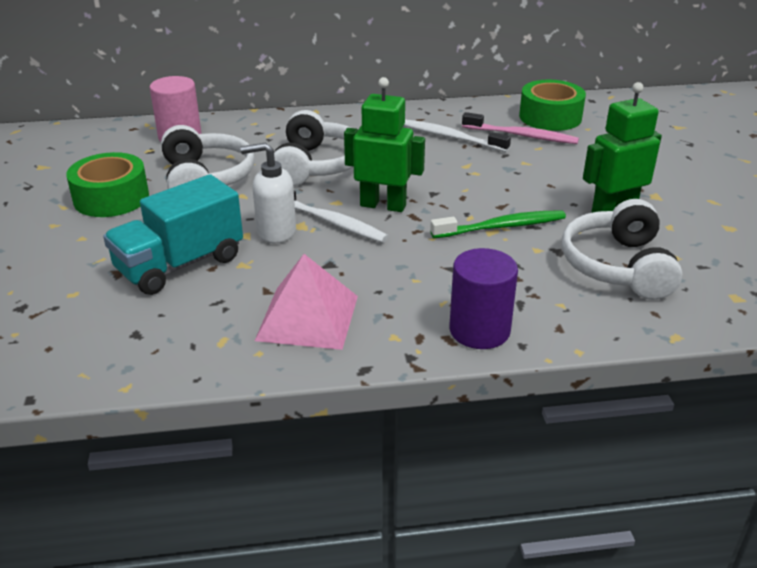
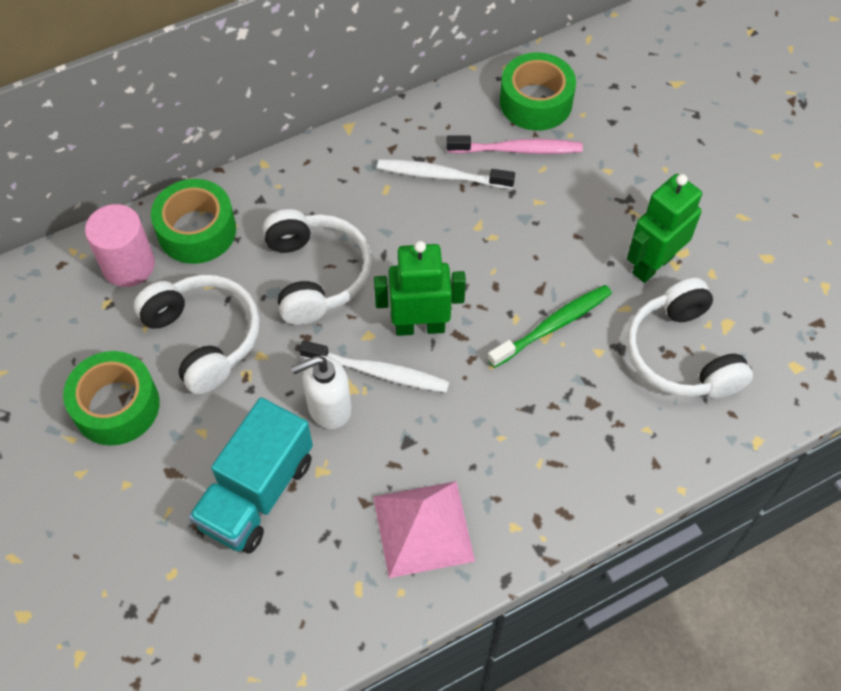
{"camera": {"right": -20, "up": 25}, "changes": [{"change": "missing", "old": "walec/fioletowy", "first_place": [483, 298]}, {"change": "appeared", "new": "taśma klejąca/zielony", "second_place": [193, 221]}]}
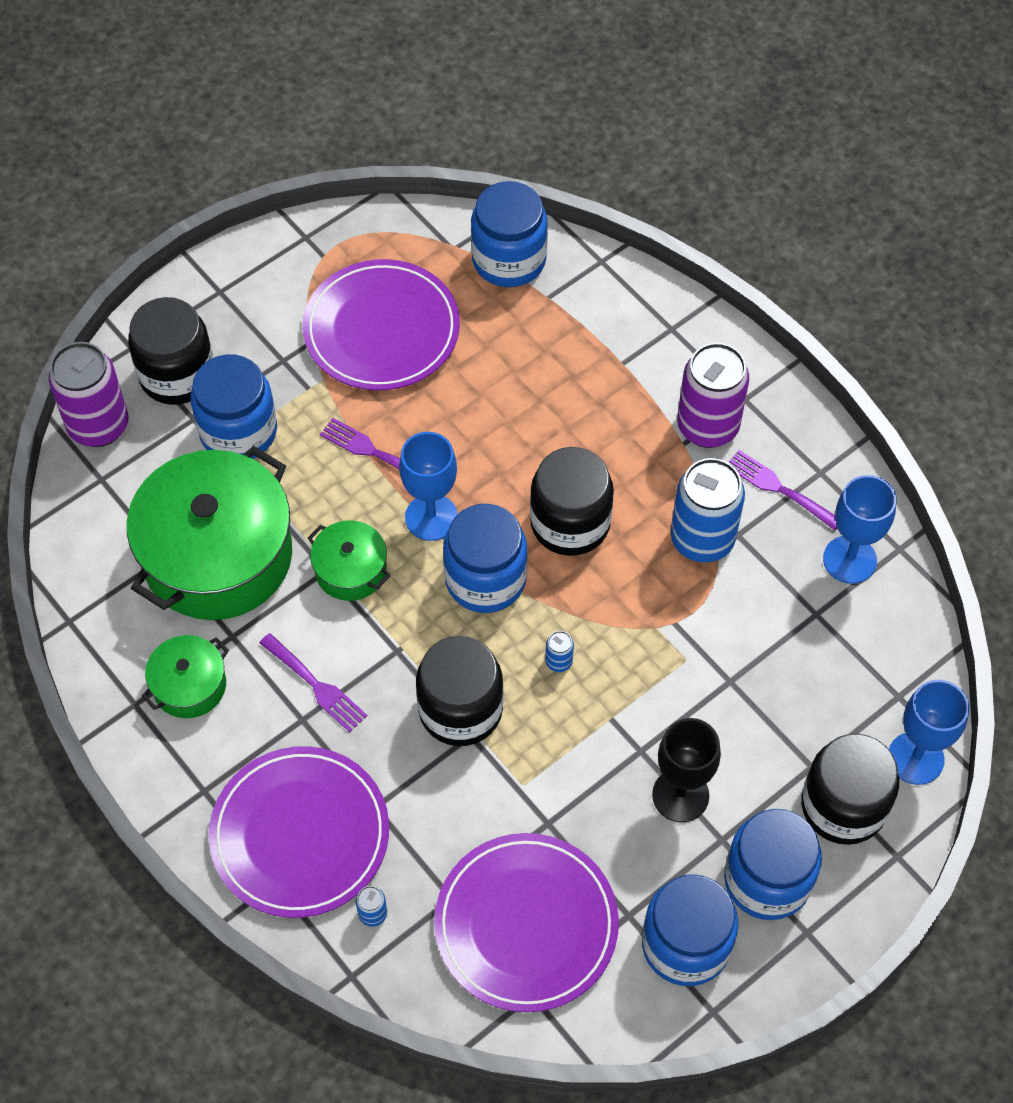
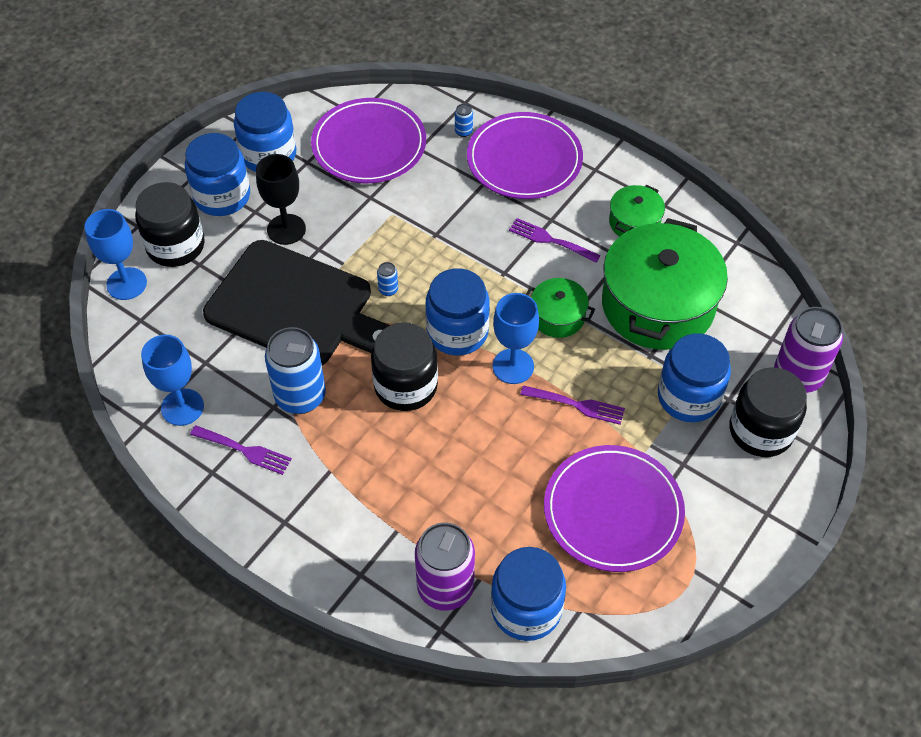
{"camera": {"right": 165, "up": -5}, "changes": [{"change": "missing", "old": "słoik/czarny", "first_place": [459, 691]}, {"change": "relocated", "old": "puszka/fioletowy", "first_place": [713, 395], "second_place": [445, 566]}, {"change": "appeared", "new": "deska do krojenia/czarny", "second_place": [296, 302]}]}
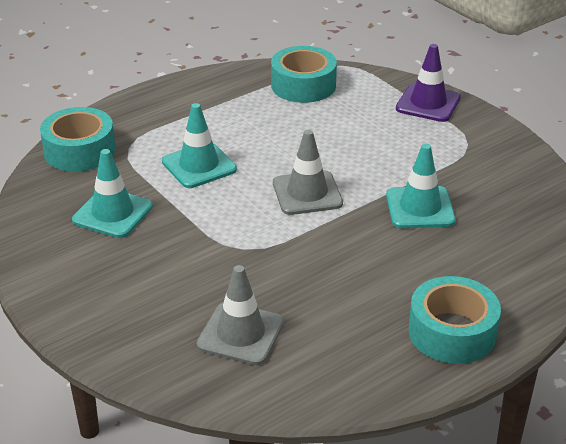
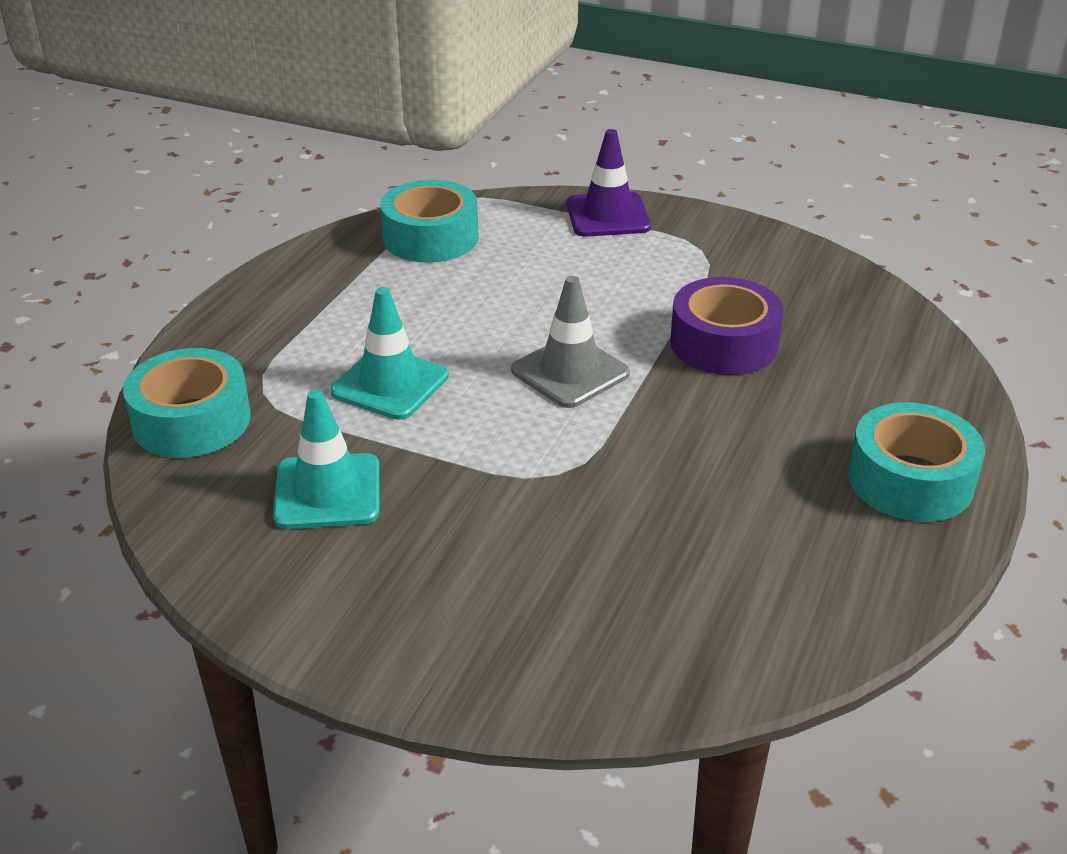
{"camera": {"right": -30, "up": 0}, "changes": [{"change": "missing", "old": "pachołek/szary", "first_place": [240, 315]}, {"change": "exchanged", "old": "pachołek/turkusowy", "new": "taśma klejąca/fioletowy", "first_place": [421, 186], "second_place": [726, 326]}]}
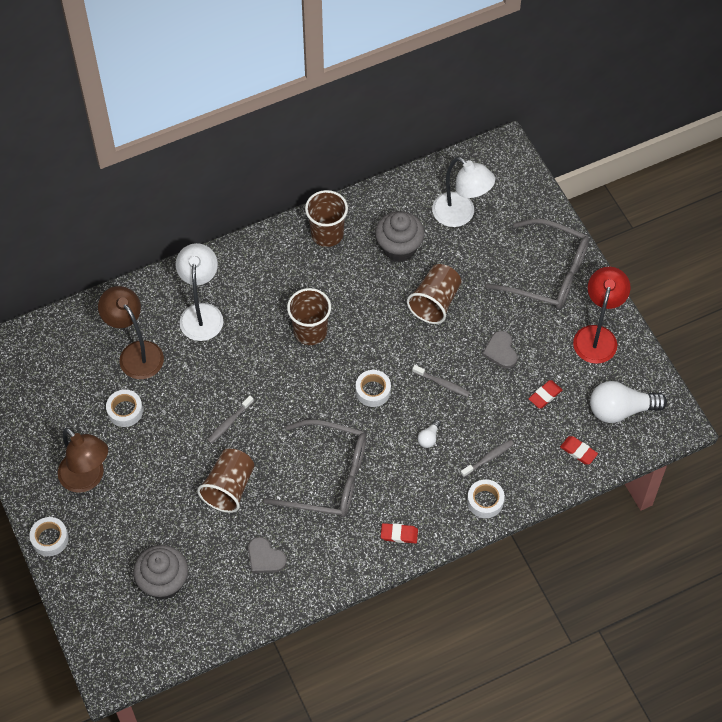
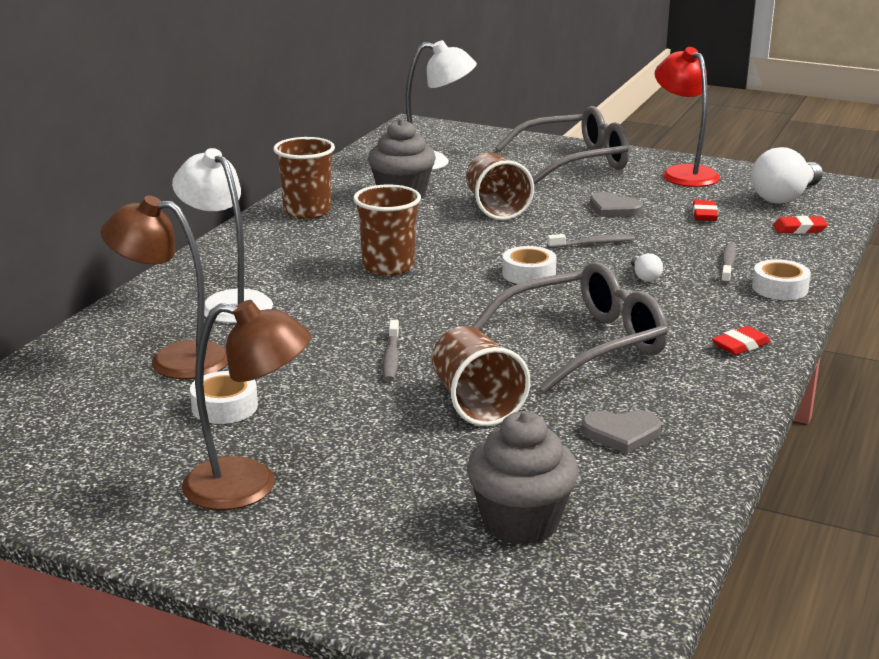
{"camera": {"right": -40, "up": -35}, "changes": [{"change": "missing", "old": "taśma klejąca/biały", "first_place": [49, 536]}]}
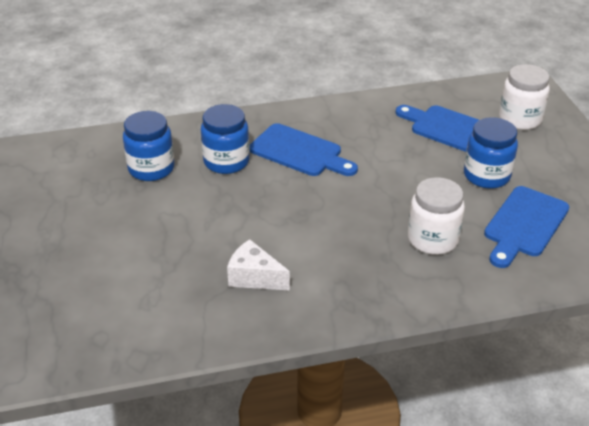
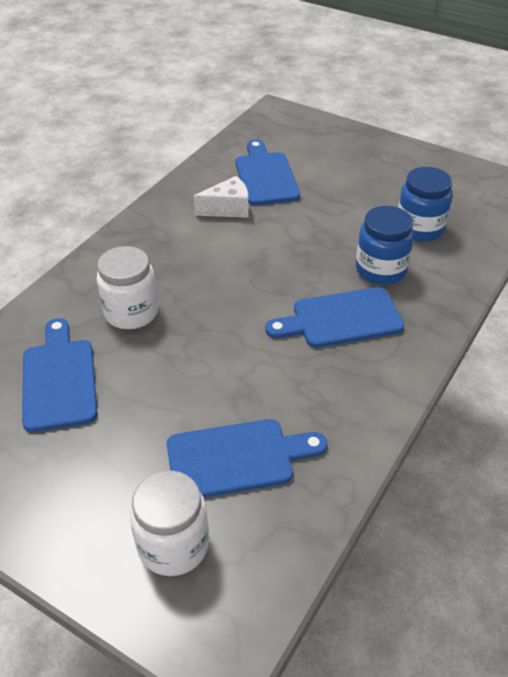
{"camera": {"right": 135, "up": 5}, "changes": [{"change": "missing", "old": "słoik/niebieski", "first_place": [491, 153]}, {"change": "appeared", "new": "deska do krojenia/niebieski", "second_place": [267, 172]}]}
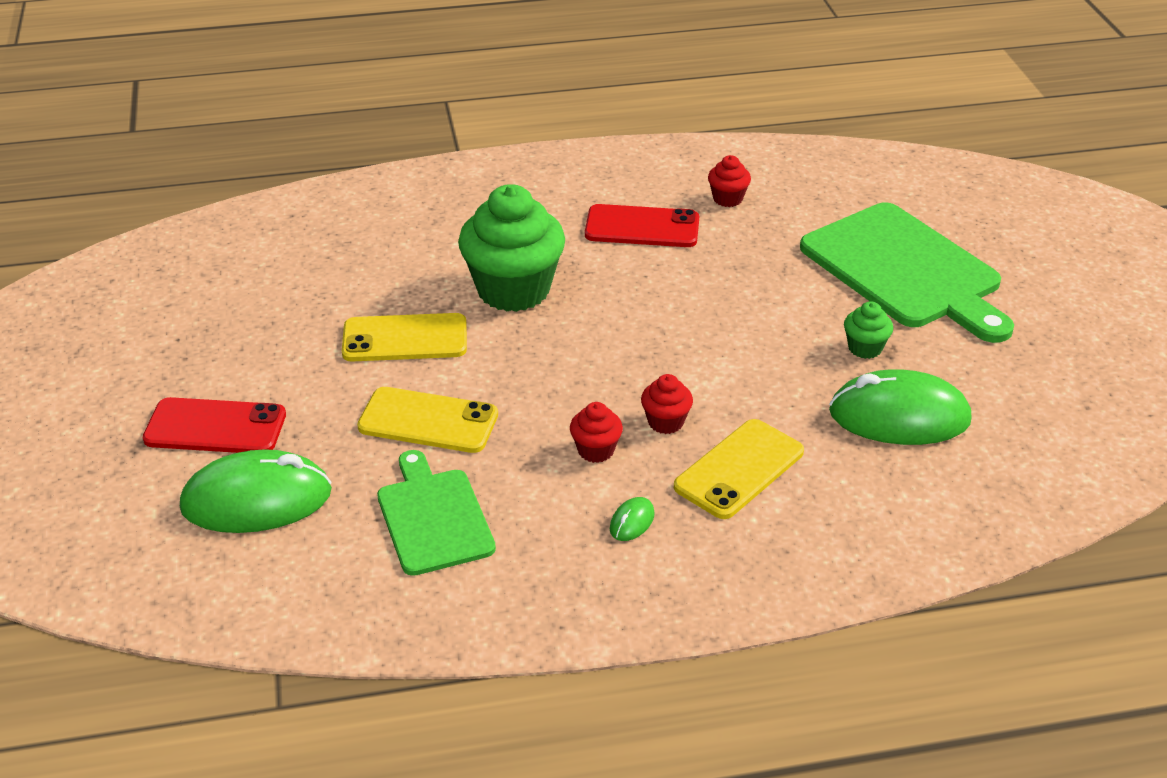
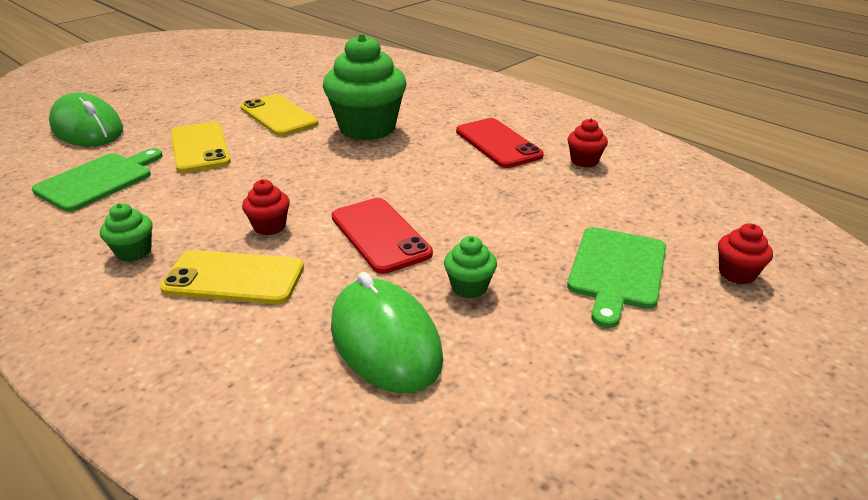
{"camera": {"right": 55, "up": -5}, "changes": [{"change": "relocated", "old": "telefon/czerwony", "first_place": [214, 425], "second_place": [382, 236]}, {"change": "relocated", "old": "muffinka/czerwony", "first_place": [596, 432], "second_place": [745, 253]}, {"change": "exchanged", "old": "myszka/zielony", "new": "muffinka/zielony", "first_place": [632, 519], "second_place": [126, 232]}, {"change": "size", "old": "deska do krojenia/zielony", "first_place": [907, 272], "second_place": [616, 277], "factor": 0.6}]}
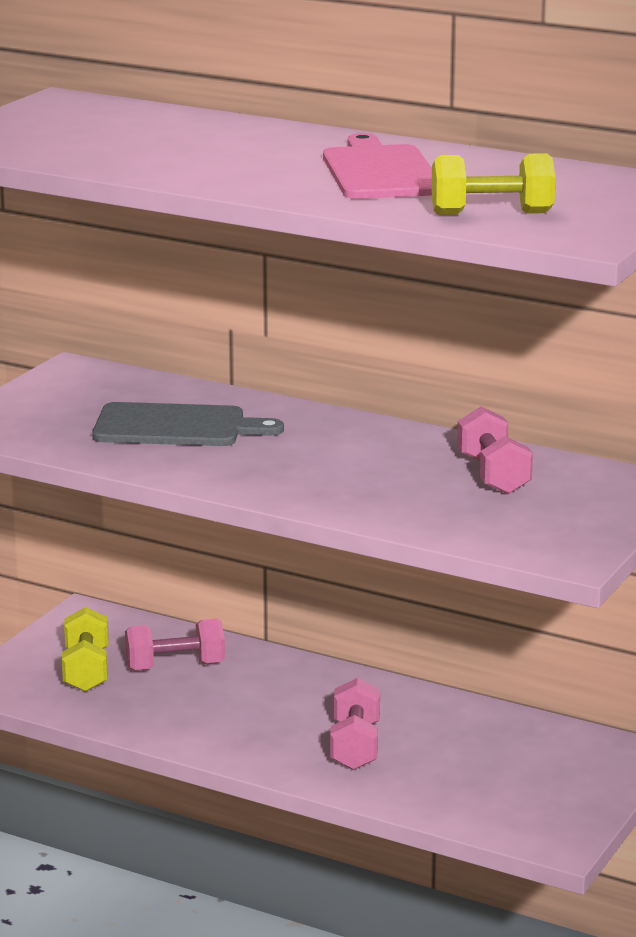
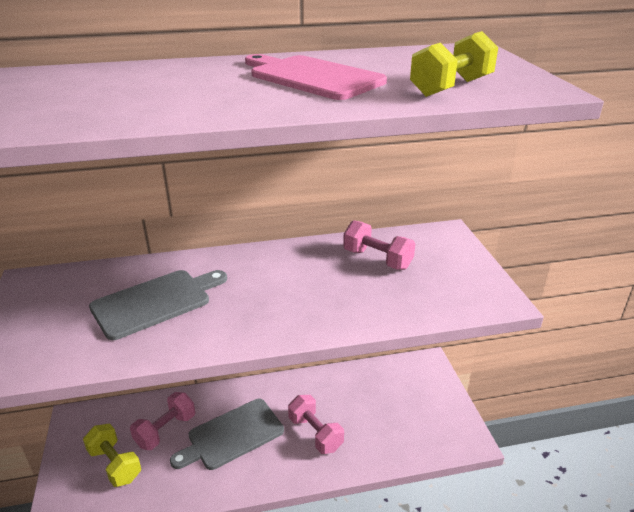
{"camera": {"right": -40, "up": 10}, "changes": [{"change": "appeared", "new": "deska do krojenia/szary", "second_place": [227, 434]}]}
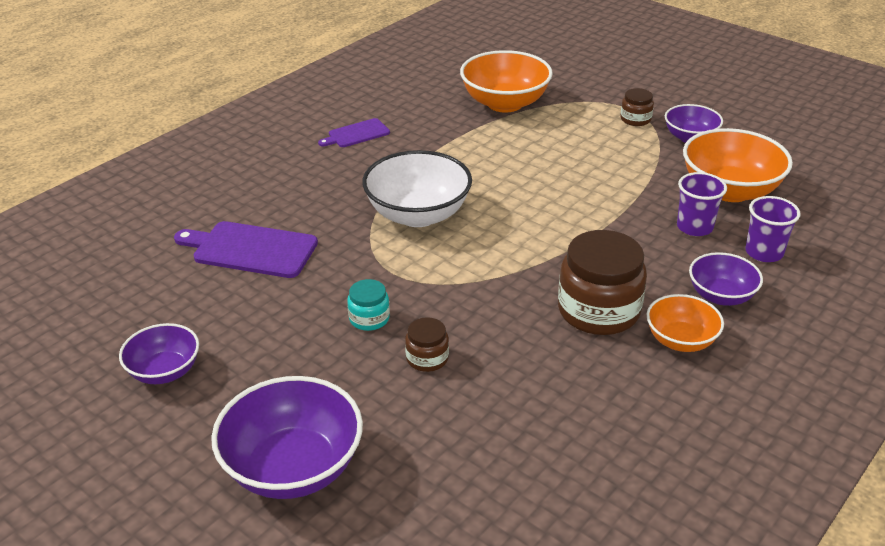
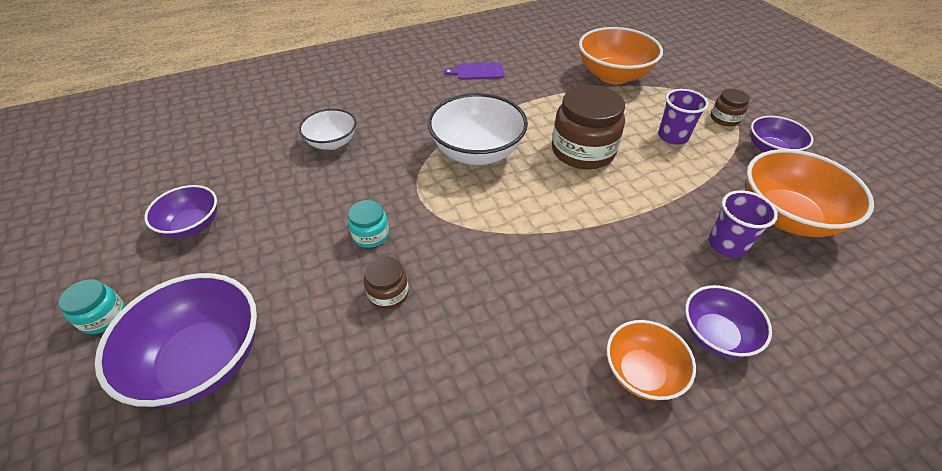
{"camera": {"right": 25, "up": 10}, "changes": [{"change": "exchanged", "old": "deska do krojenia/fioletowy", "new": "miska/biały", "first_place": [246, 249], "second_place": [327, 129]}, {"change": "relocated", "old": "słoik/brązowy", "first_place": [602, 282], "second_place": [588, 127]}, {"change": "relocated", "old": "szklanka/fioletowy", "first_place": [773, 229], "second_place": [683, 117]}, {"change": "appeared", "new": "słoik/turkusowy", "second_place": [91, 306]}]}
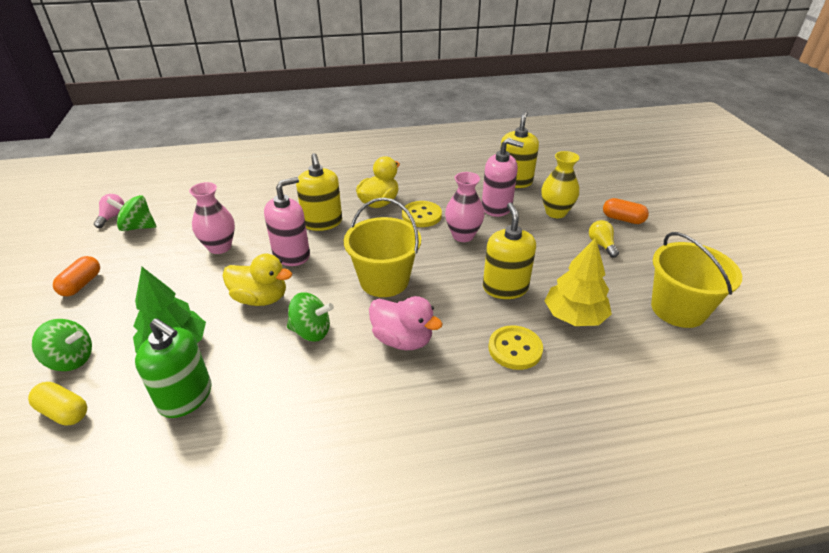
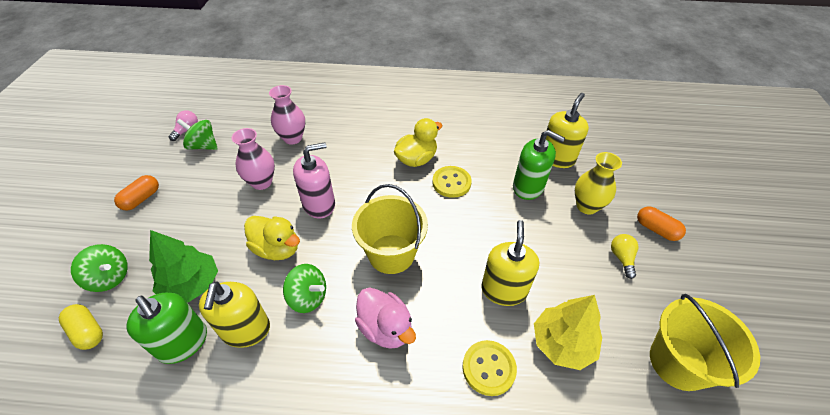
{"camera": {"right": 15, "up": 10}, "changes": [{"change": "relocated", "old": "dozownik mydła/żółty", "first_place": [319, 192], "second_place": [234, 314]}, {"change": "relocated", "old": "wazon/różowy", "first_place": [465, 207], "second_place": [287, 114]}, {"change": "colour", "old": "dozownik mydła/różowy", "new": "dozownik mydła/zielony", "first_place": [503, 177], "second_place": [539, 165]}]}
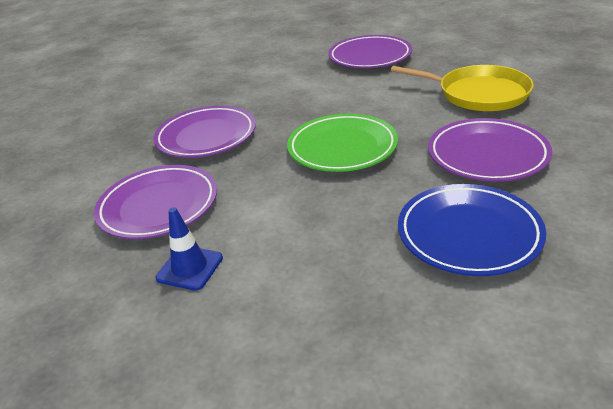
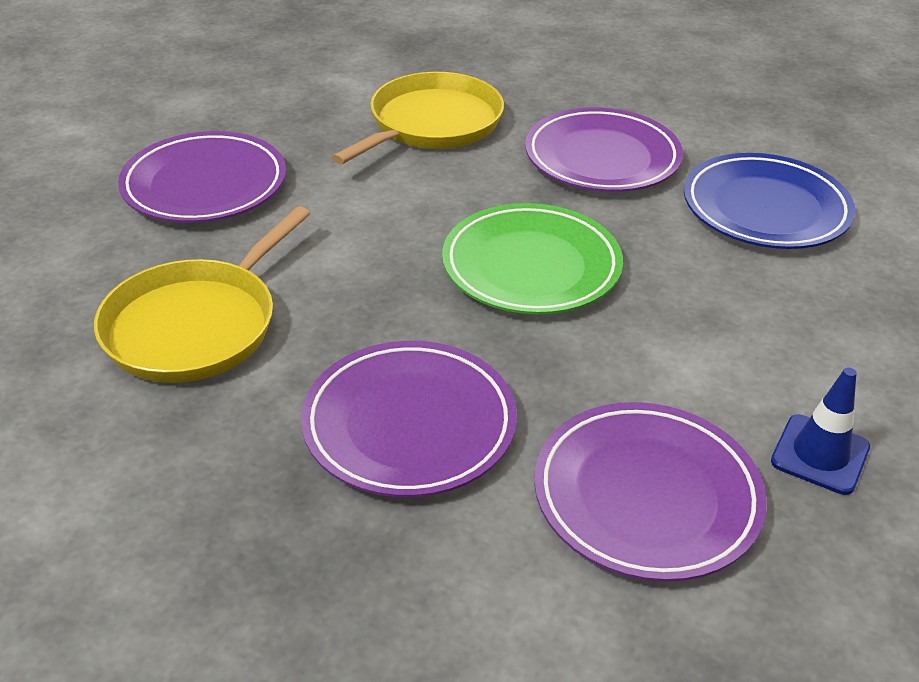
{"camera": {"right": -85, "up": 5}, "changes": [{"change": "appeared", "new": "patelnia/żółty", "second_place": [202, 294]}]}
